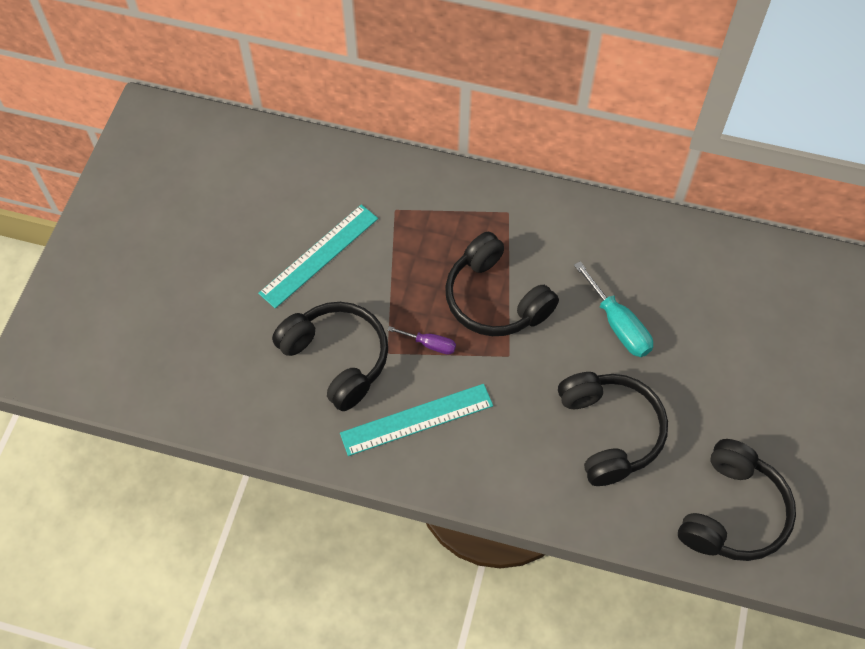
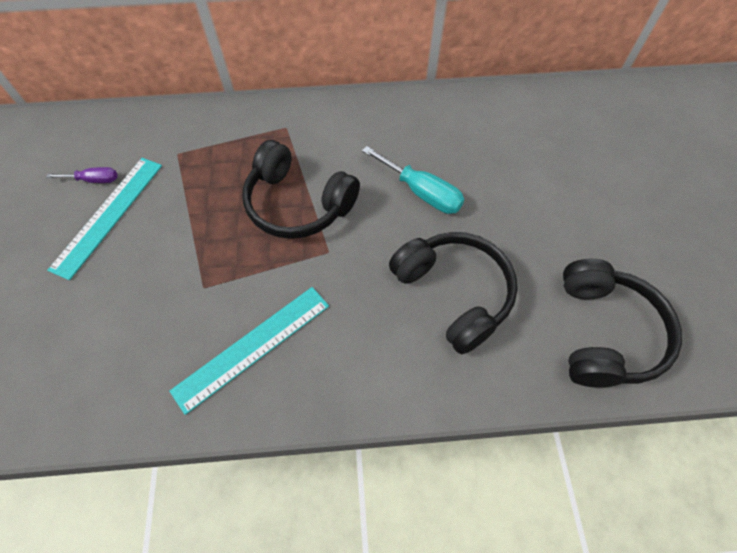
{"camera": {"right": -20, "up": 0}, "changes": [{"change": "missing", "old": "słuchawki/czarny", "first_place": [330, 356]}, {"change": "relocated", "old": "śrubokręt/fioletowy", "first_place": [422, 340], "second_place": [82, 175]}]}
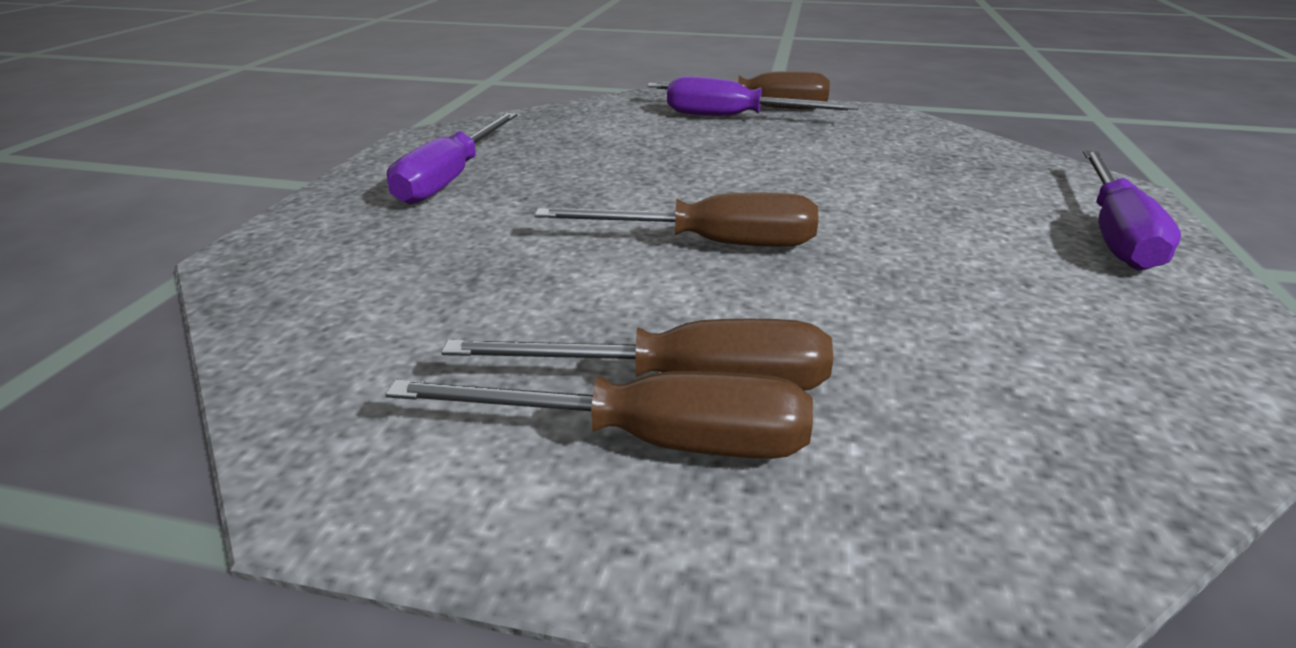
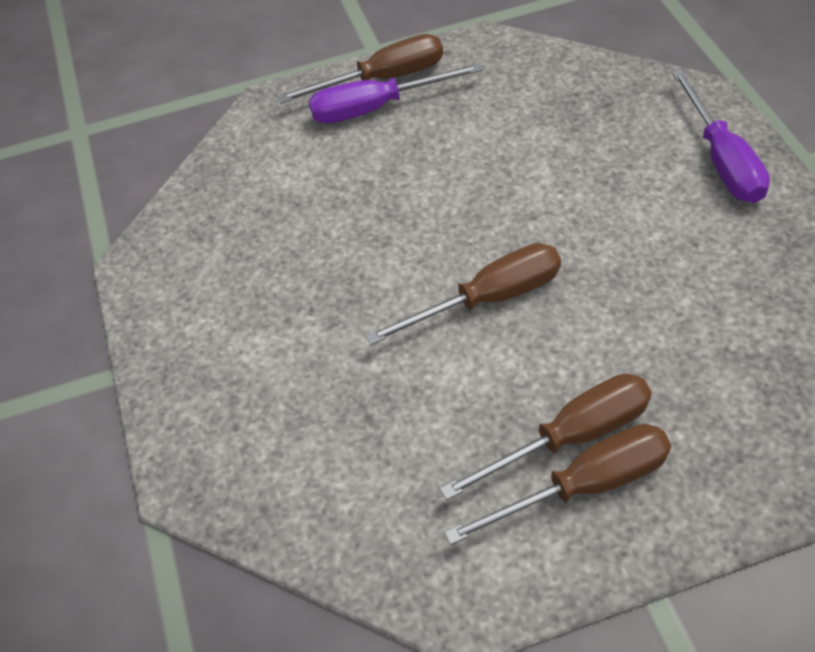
{"camera": {"right": -25, "up": 20}, "changes": [{"change": "missing", "old": "śrubokręt/fioletowy", "first_place": [452, 159]}]}
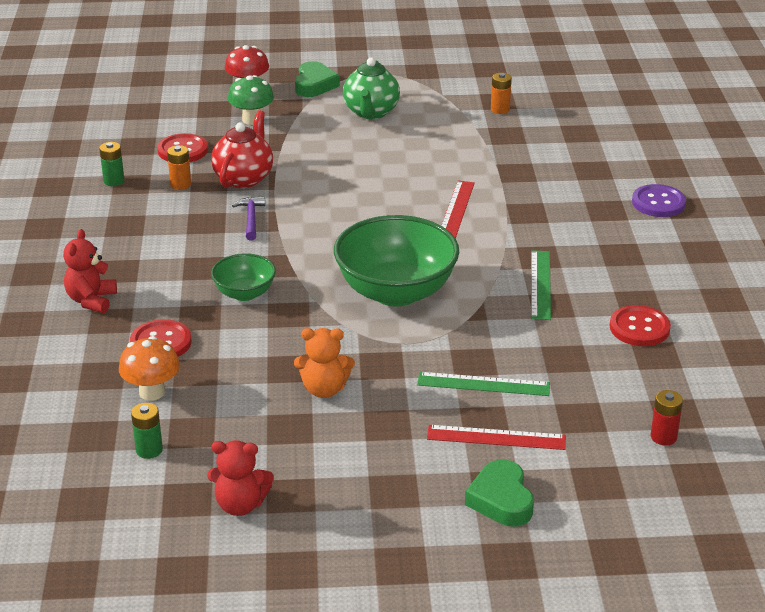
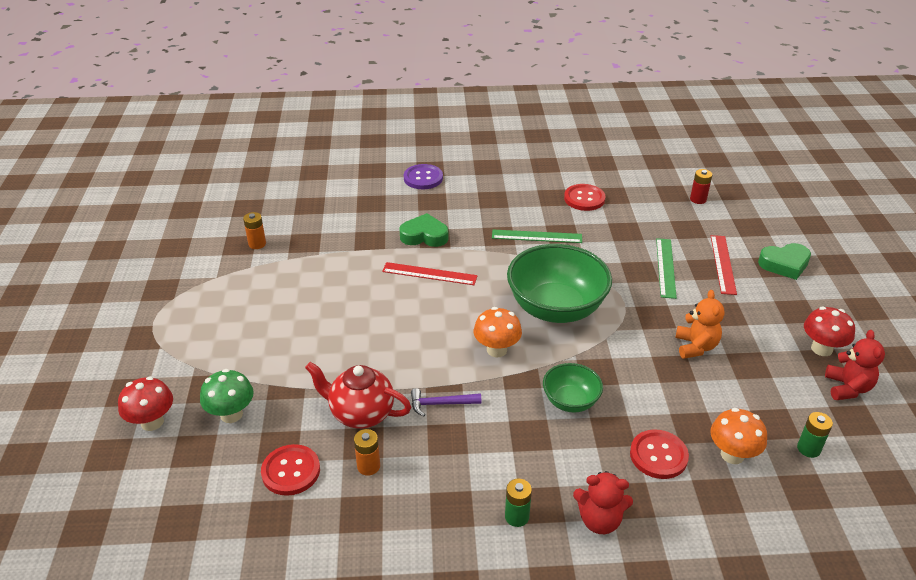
{"camera": {"right": -90, "up": 5}, "changes": [{"change": "relocated", "old": "bateria/zielony", "first_place": [111, 164], "second_place": [518, 503]}, {"change": "relocated", "old": "serce/zielony", "first_place": [317, 79], "second_place": [423, 230]}, {"change": "missing", "old": "imbryk/zielony", "first_place": [371, 88]}, {"change": "appeared", "new": "grzyb/pomarańczowy", "second_place": [498, 332]}, {"change": "appeared", "new": "grzyb/czerwony", "second_place": [829, 331]}]}
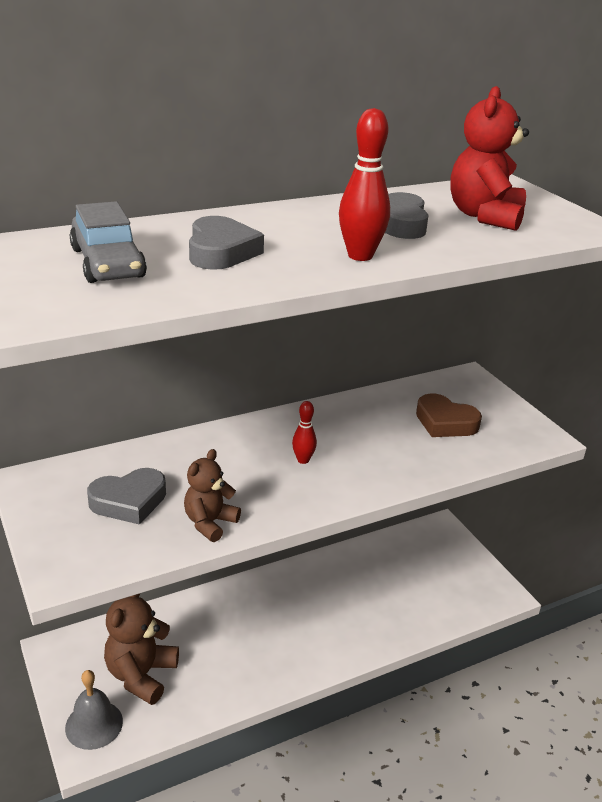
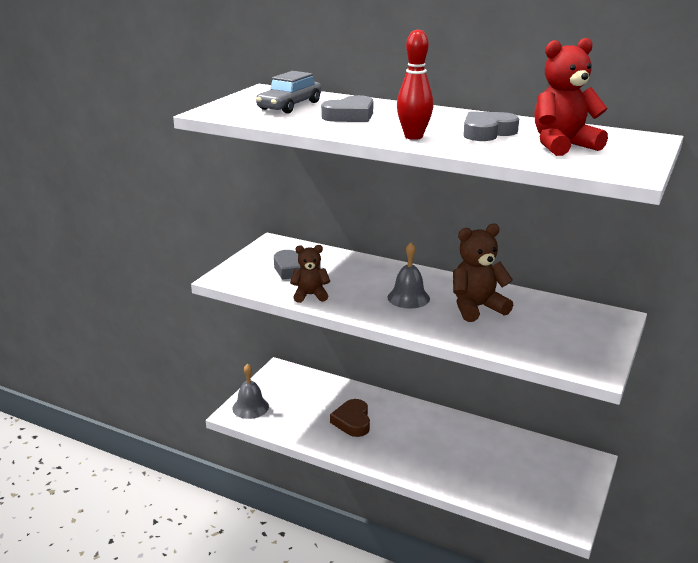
{"camera": {"right": 55, "up": -5}, "changes": [{"change": "relocated", "old": "miś/brązowy", "first_place": [141, 649], "second_place": [483, 272]}, {"change": "exchanged", "old": "kręgiel/czerwony", "new": "dzwonek/szary", "first_place": [304, 432], "second_place": [408, 275]}, {"change": "relocated", "old": "serce/brązowy", "first_place": [449, 415], "second_place": [350, 418]}]}
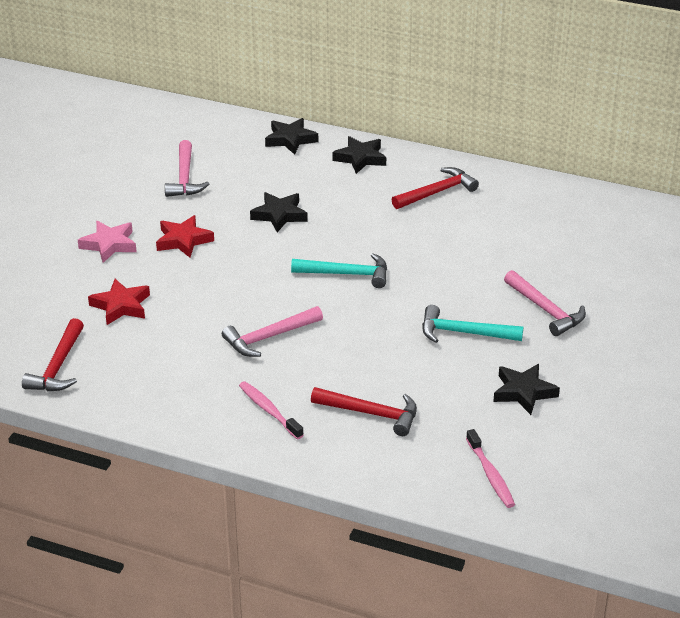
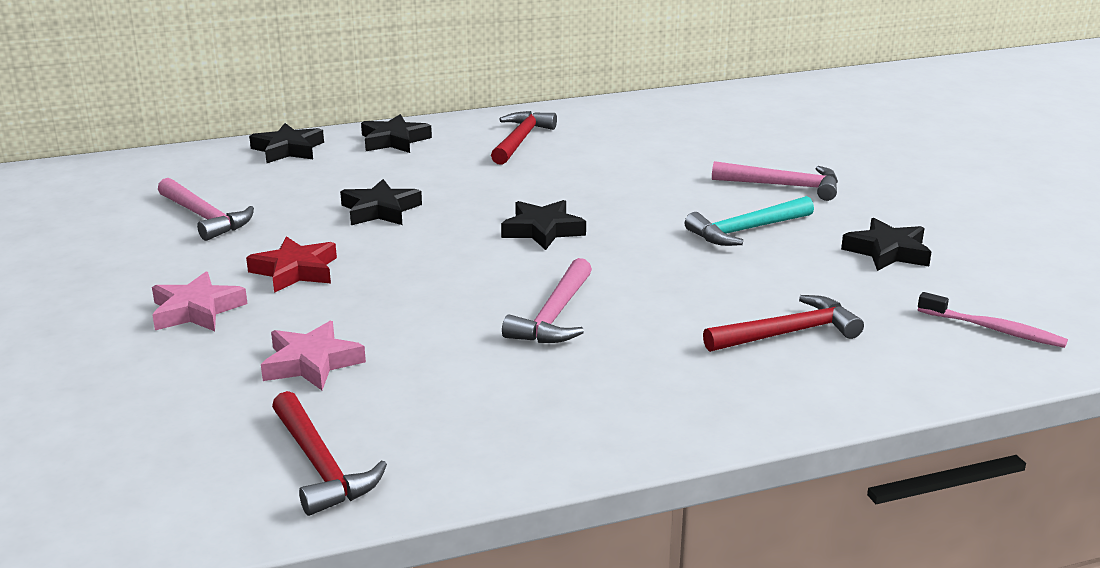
{"camera": {"right": -40, "up": -10}, "changes": [{"change": "colour", "old": "gwiazda/czerwony", "new": "gwiazda/różowy", "first_place": [119, 302], "second_place": [313, 355]}, {"change": "missing", "old": "szczoteczka do zębów/różowy", "first_place": [271, 410]}, {"change": "exchanged", "old": "młotek/turkusowy", "new": "gwiazda/czarny", "first_place": [339, 270], "second_place": [543, 225]}]}
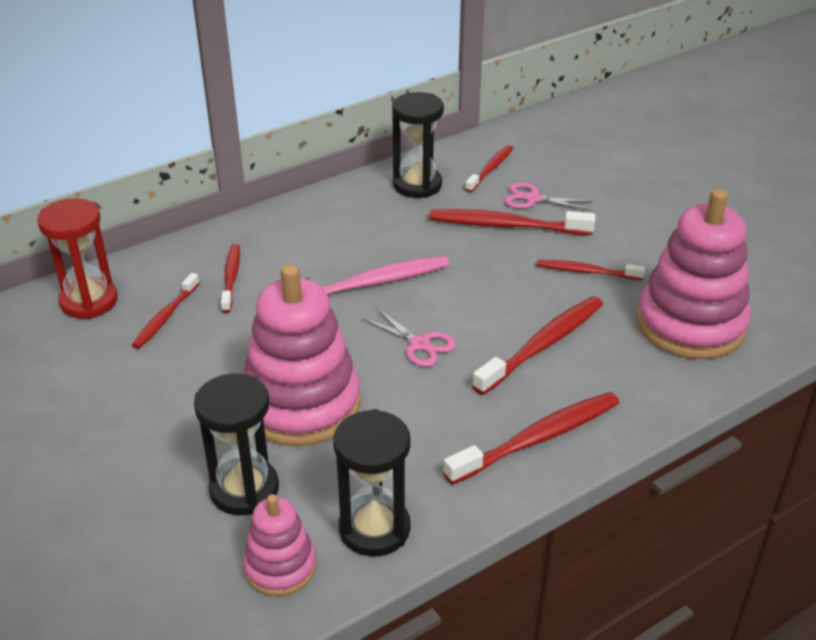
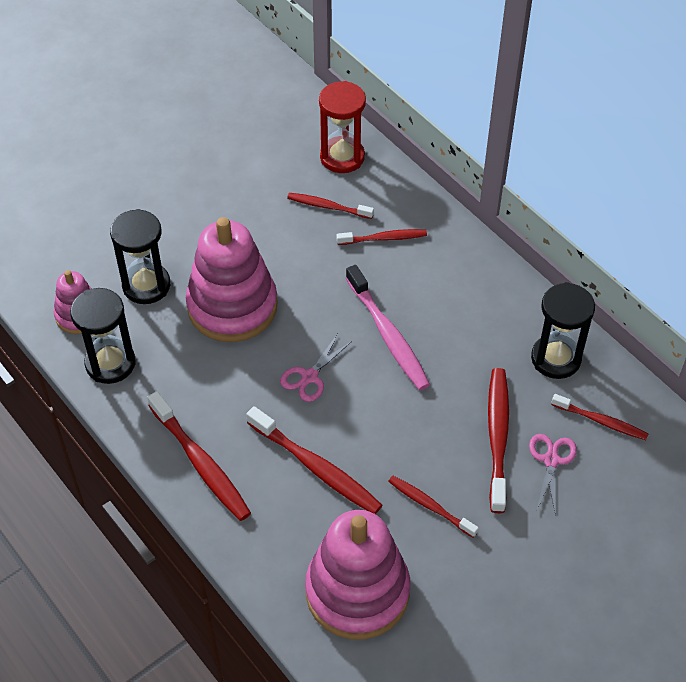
{"camera": {"right": 85, "up": 15}, "changes": [{"change": "spun", "old": "szczoteczka do zębów/czerwony", "first_place": [591, 270], "second_place": [433, 507], "degrees": -60}]}
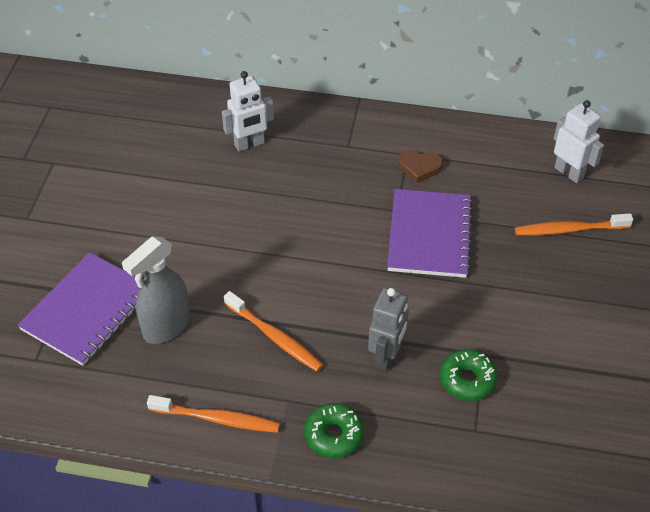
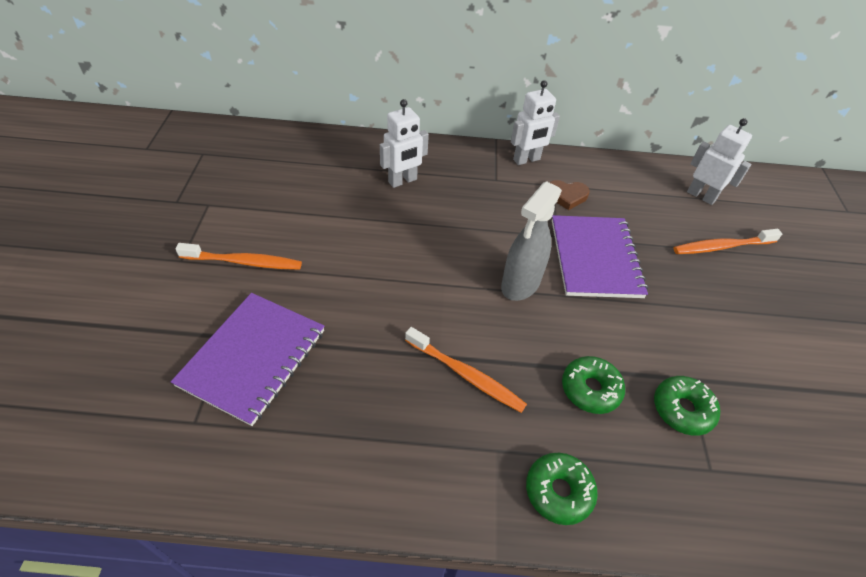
{"camera": {"right": -10, "up": 0}, "changes": [{"change": "relocated", "old": "spryskiwacz/szary", "first_place": [156, 290], "second_place": [531, 241]}, {"change": "relocated", "old": "szczoteczka do zębów/pomarańczowy", "first_place": [213, 414], "second_place": [238, 256]}, {"change": "exchanged", "old": "robot/szary", "new": "donut/zielony", "first_place": [388, 330], "second_place": [593, 385]}, {"change": "appeared", "new": "robot/biały", "second_place": [535, 122]}]}
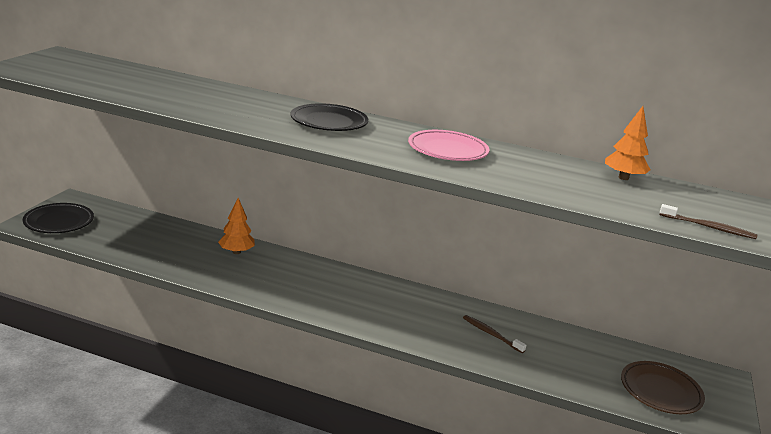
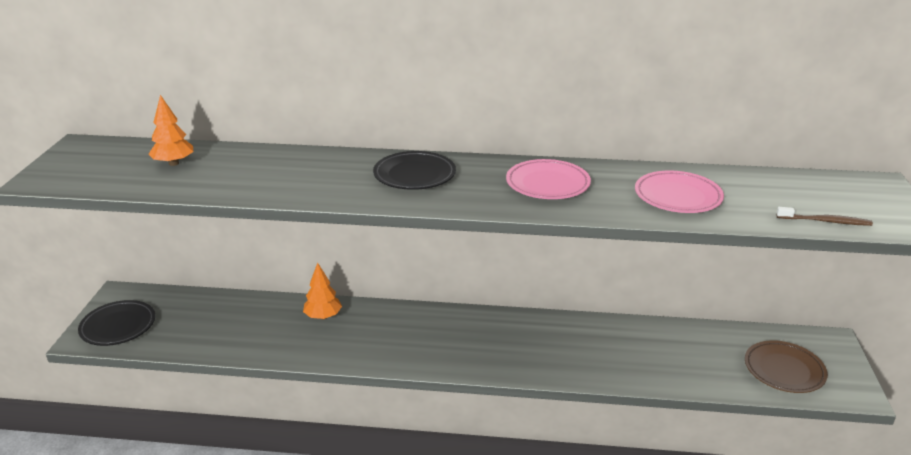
{"camera": {"right": -10, "up": 5}, "changes": [{"change": "missing", "old": "szczoteczka do zębów/brązowy", "first_place": [494, 334]}, {"change": "relocated", "old": "drzewko/pomarańczowy", "first_place": [627, 143], "second_place": [171, 130]}, {"change": "appeared", "new": "talerz/różowy", "second_place": [679, 192]}]}
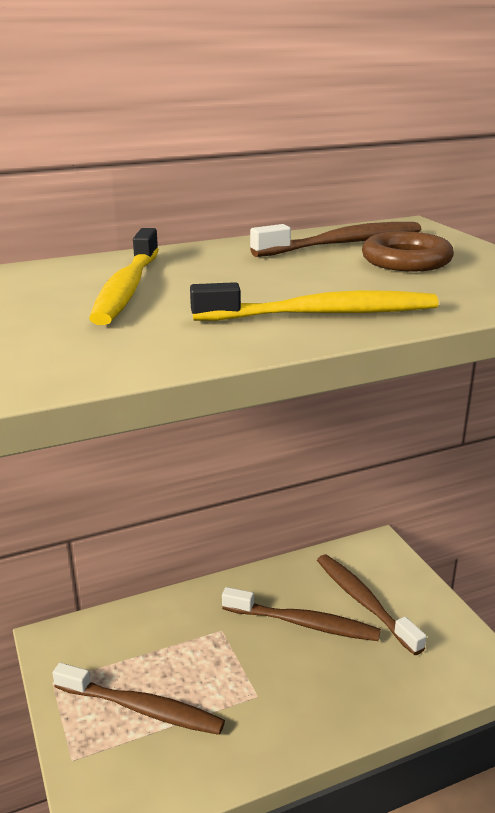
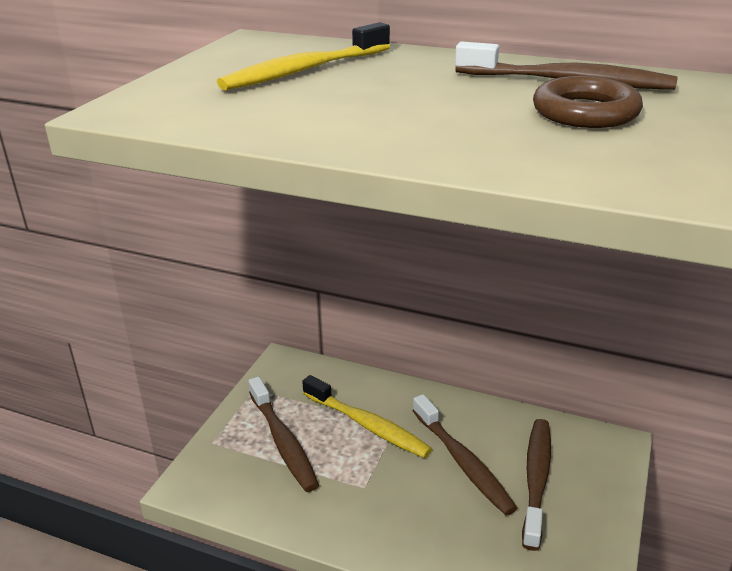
{"camera": {"right": 45, "up": 5}, "changes": [{"change": "relocated", "old": "szczoteczka do zębów/żółty", "first_place": [314, 301], "second_place": [367, 416]}]}
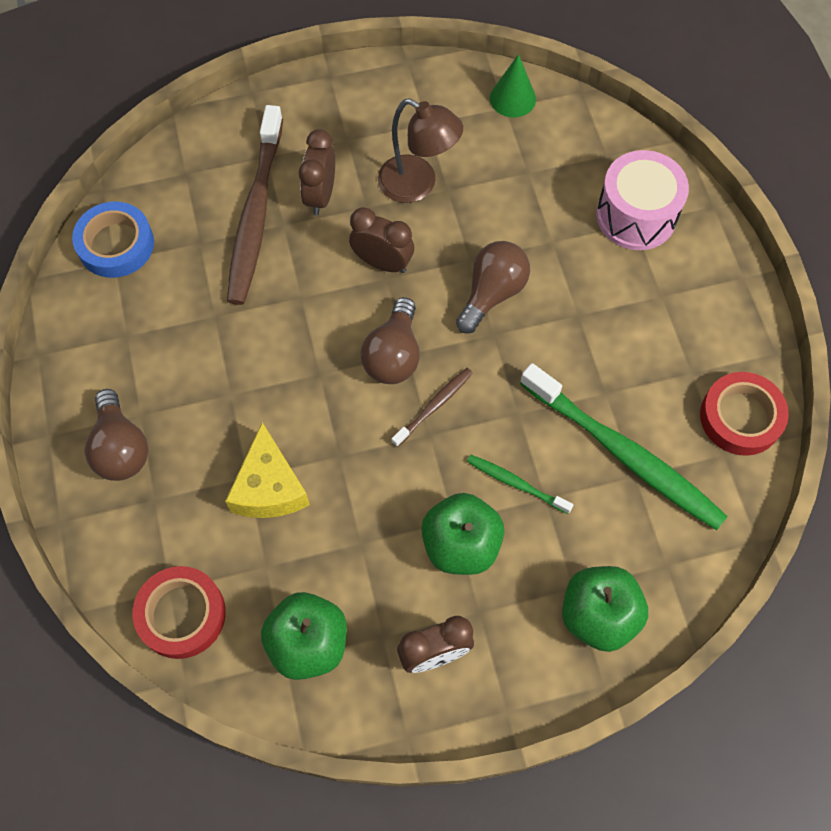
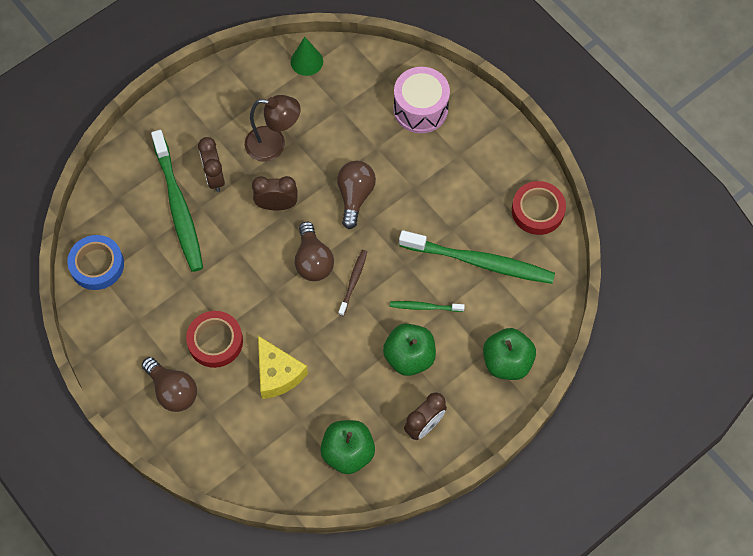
{"camera": {"right": -25, "up": 0}, "changes": [{"change": "relocated", "old": "taśma klejąca/czerwony", "first_place": [179, 612], "second_place": [214, 339]}, {"change": "colour", "old": "szczoteczka do zębów/brązowy", "new": "szczoteczka do zębów/zielony", "first_place": [255, 205], "second_place": [177, 201]}]}
